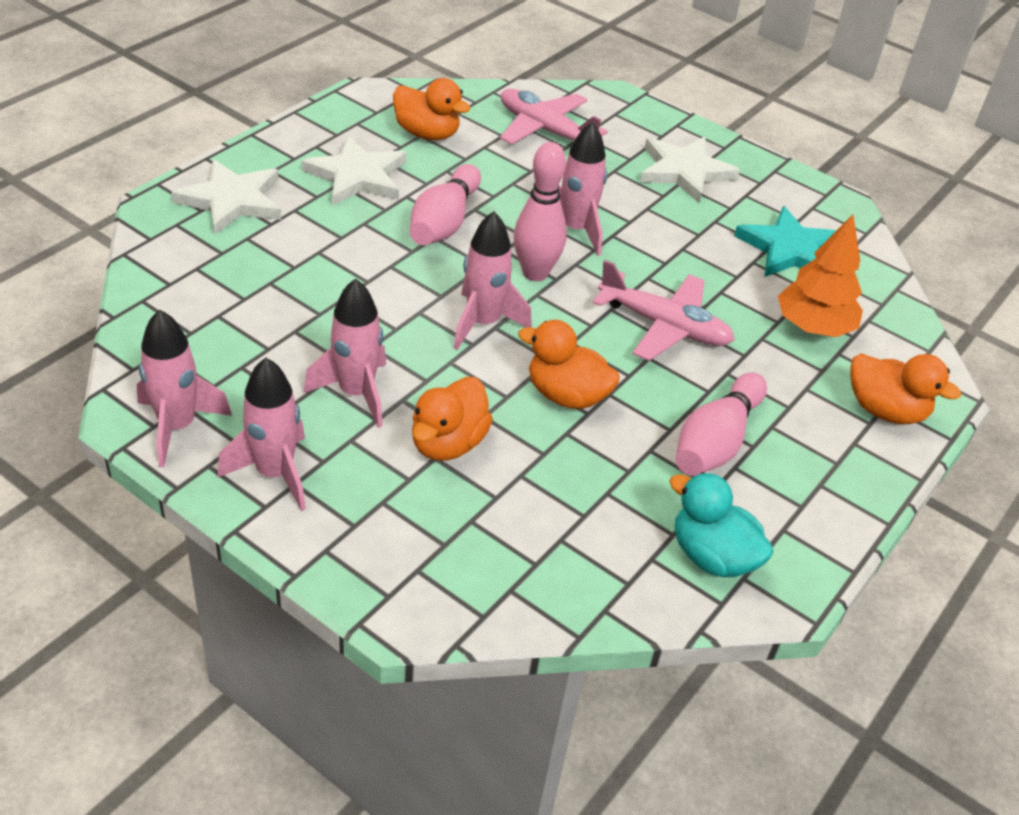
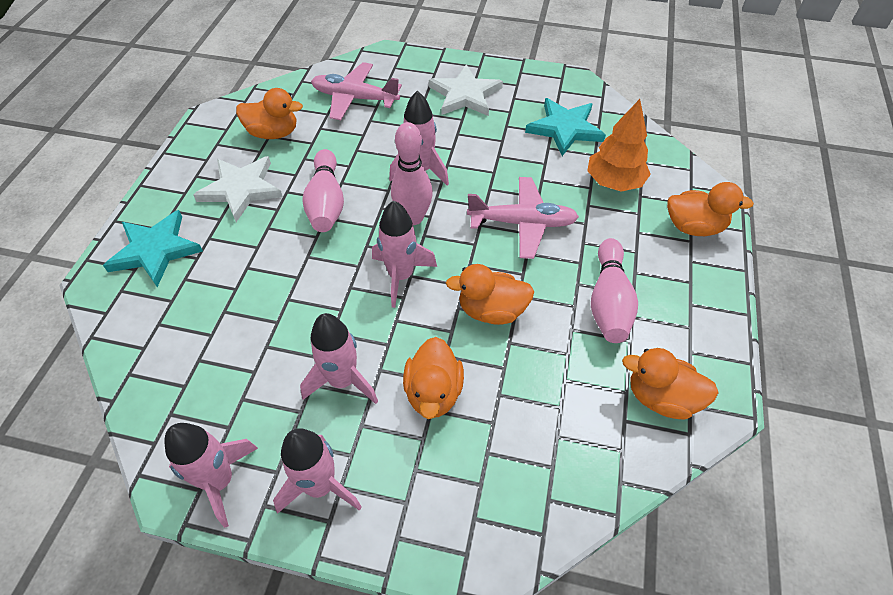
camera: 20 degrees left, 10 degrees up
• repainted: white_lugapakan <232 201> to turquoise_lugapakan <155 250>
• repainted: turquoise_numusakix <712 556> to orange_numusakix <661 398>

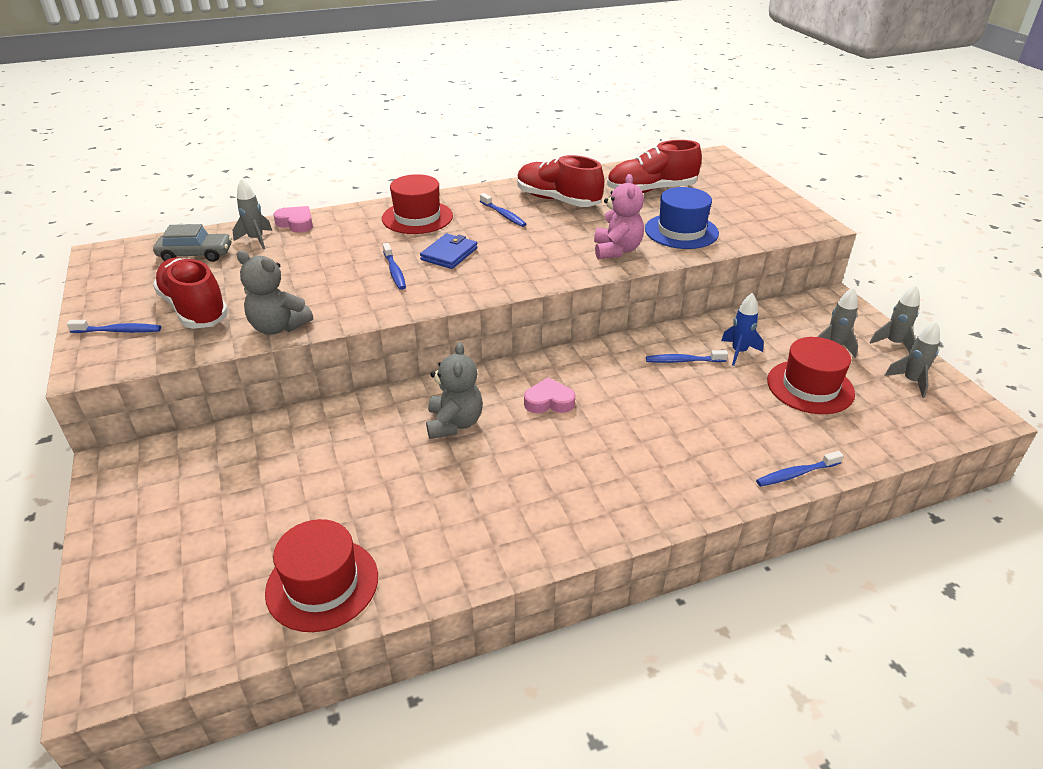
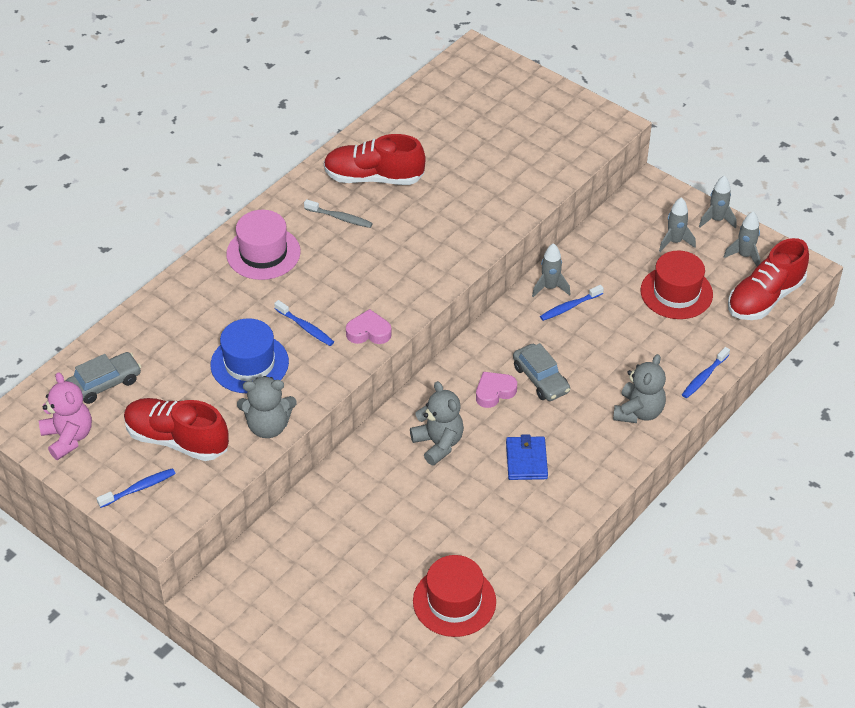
camera: 30 degrees left, 10 degrees up
• shifted: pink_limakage <616 250> to <68 437>
• shifted: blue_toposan <681 231> to <249 363>
• repainted: red_toposan <417 217> to pink_toposan <263 253>
• repainted: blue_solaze <503 215> to grey_solaze <340 218>
• shifted: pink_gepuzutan <296 223> to <368 332>
• shifted: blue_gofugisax <449 254> to <526 460>
• new: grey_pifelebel <540 379>
• shifted: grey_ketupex <256 240> to <550 288>
• new: grey_limakage <638 412>
• shifted: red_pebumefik <651 190> to <765 298>
• gone: blue_ketupex <739 352>

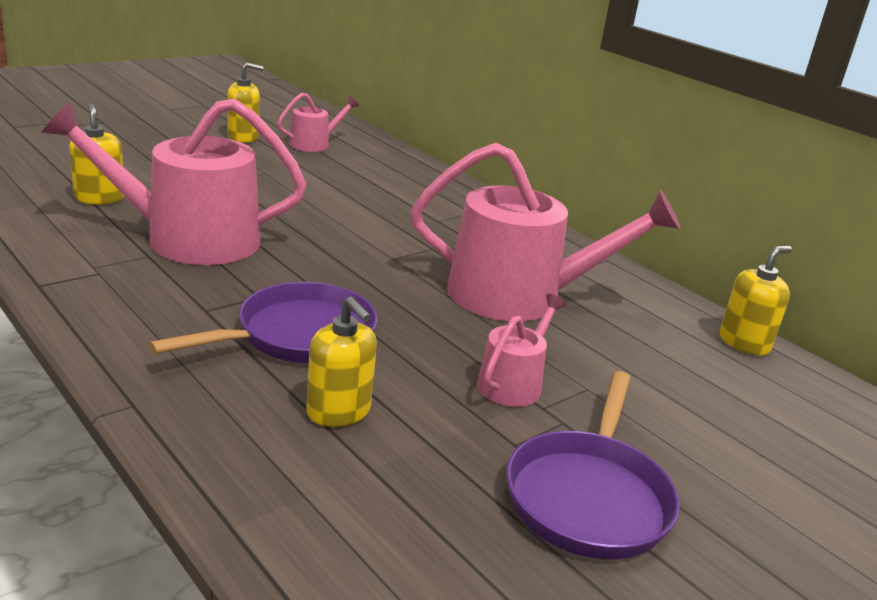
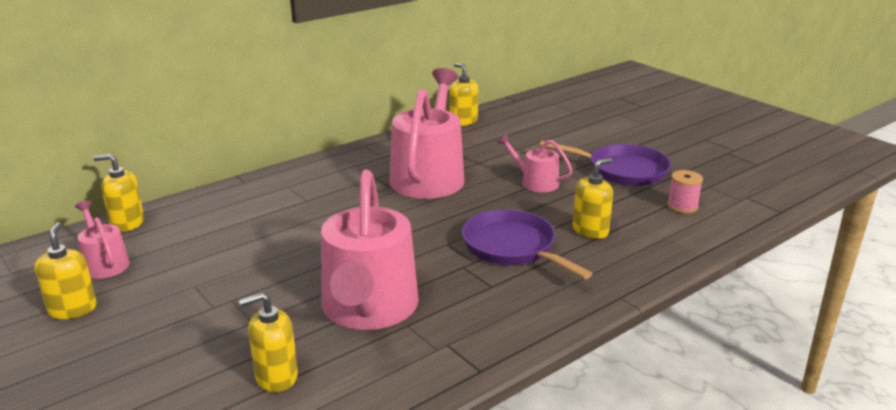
camera: 85 degrees left, 0 degrees up
• new: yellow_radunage <127 223>
• new: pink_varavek <682 206>

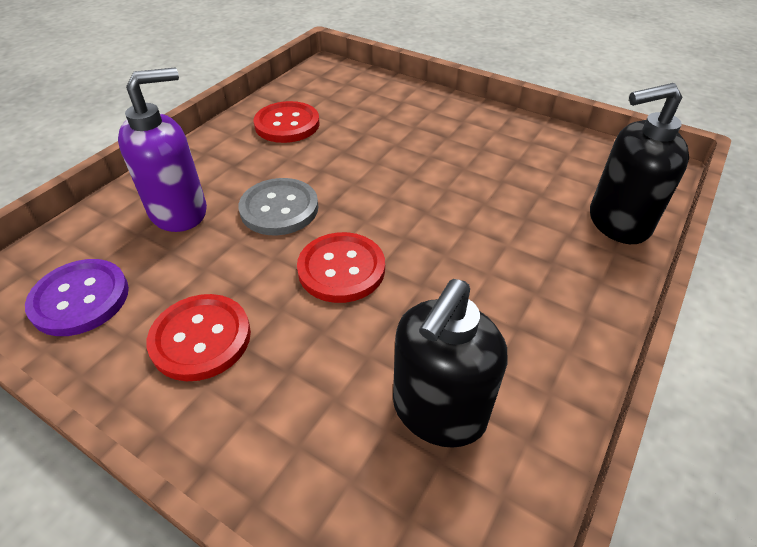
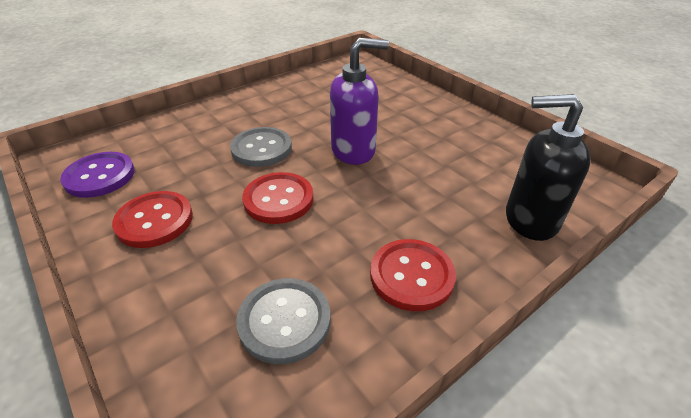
camera: 20 degrees right, 5 degrees down
• swapped: black_radunage <438 412> to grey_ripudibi <284 321>
• shifted: purple_radunage <179 212> to <353 151>
• shifted: red_ripudibi <287 124> to <411 276>

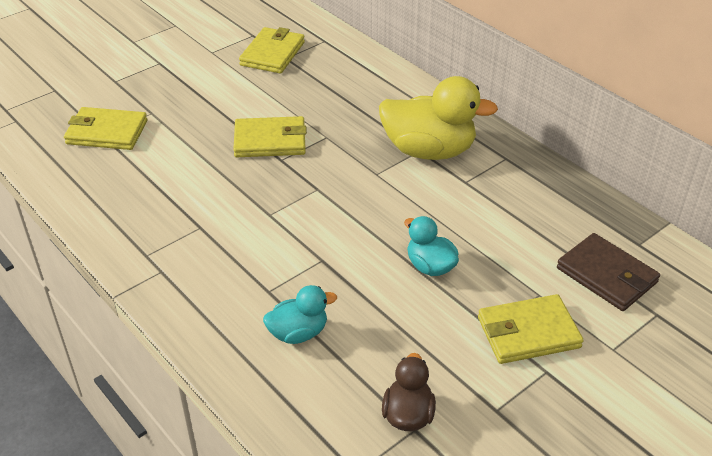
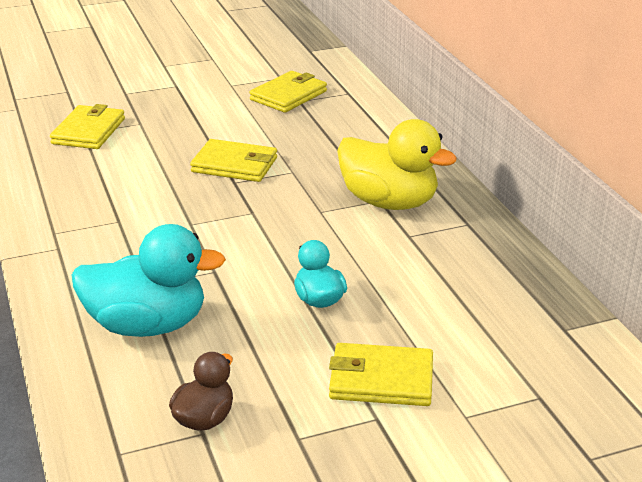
camera: 20 degrees right, 10 degrees down
• rotated: yellow_gofugisax <107 132> = <89 131> 75 degrees clockwise
• scaled: turquoise_numusakix <298 333> = <147 325> x1.87
• gone: brown_gofugisax <607 275>

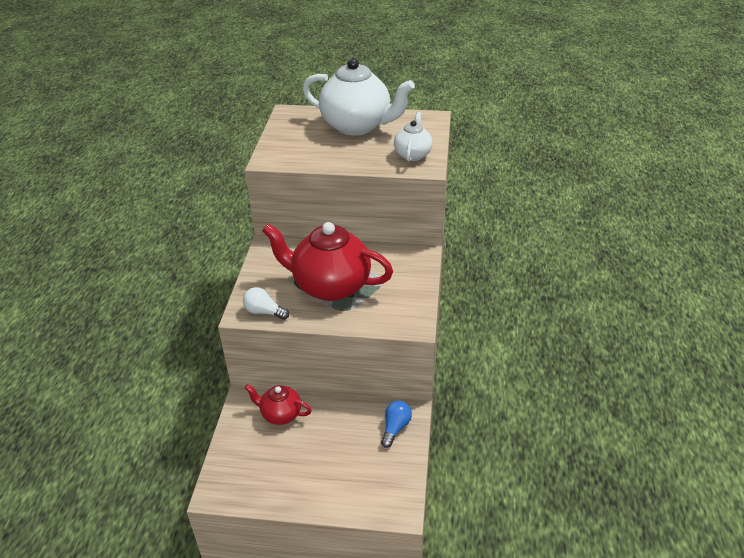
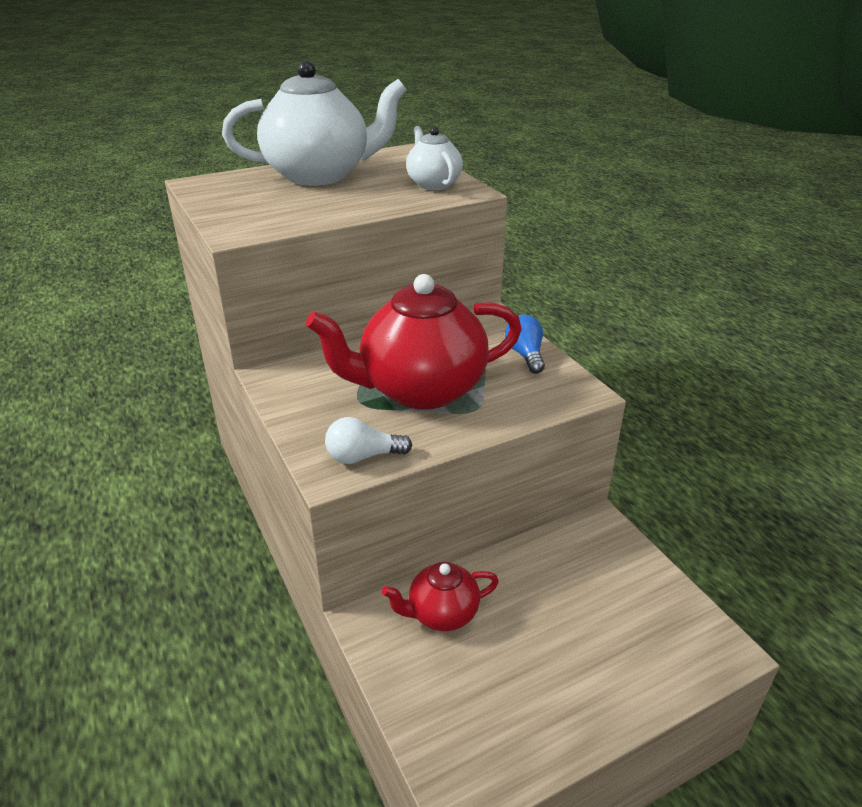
camera: 35 degrees left, 5 degrees down
• shifted: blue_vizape <395 428> to <525 355>

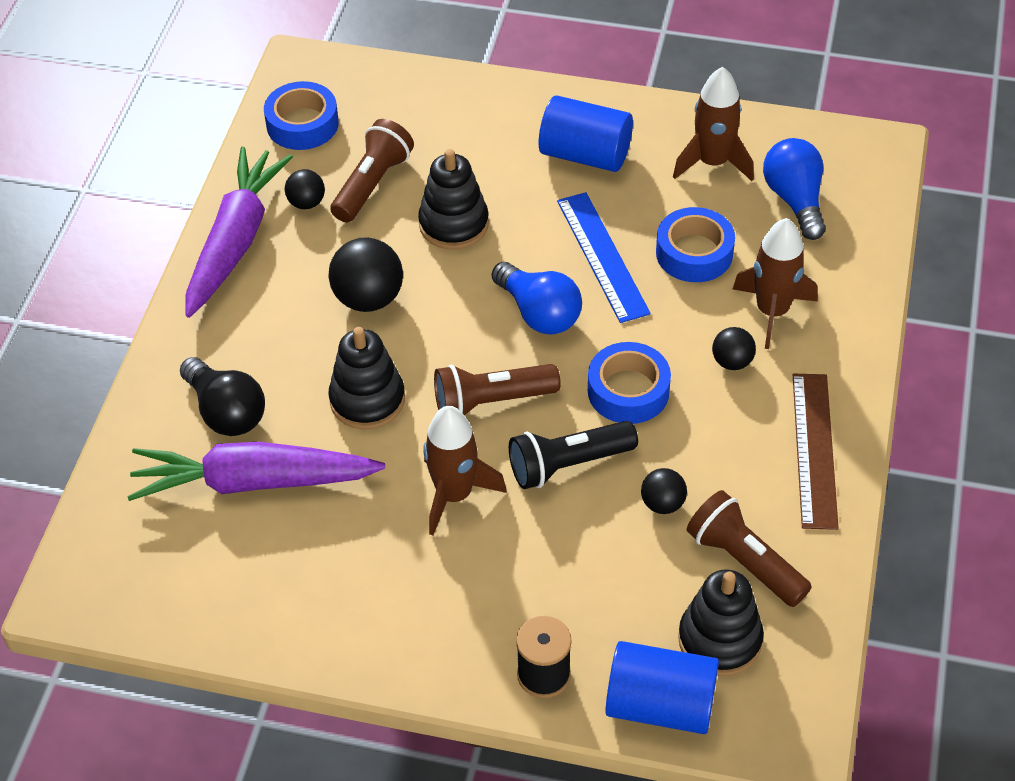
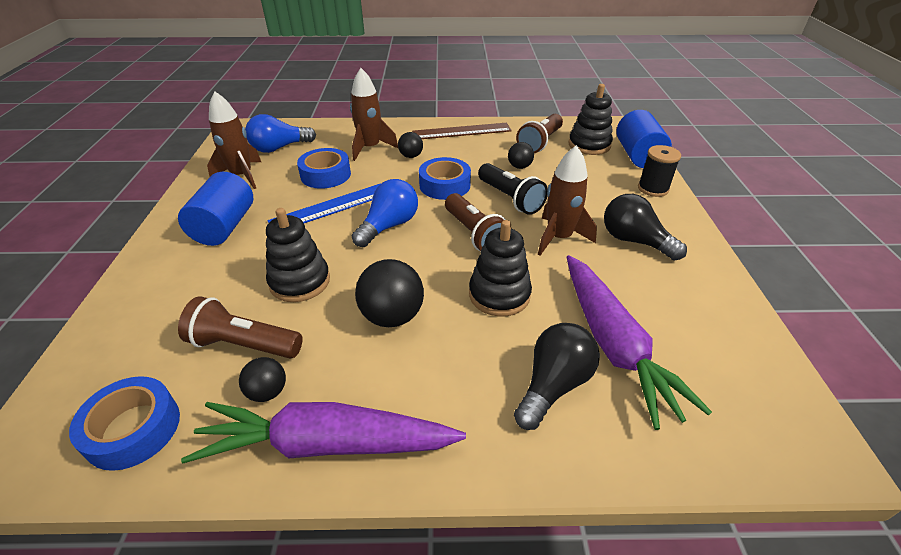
camera: 105 degrees left, 10 degrees down
• new: black_vizape <634 241>

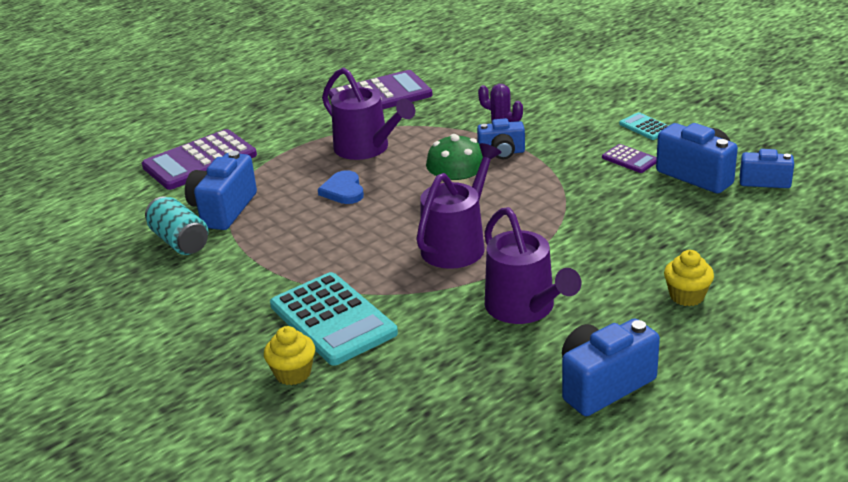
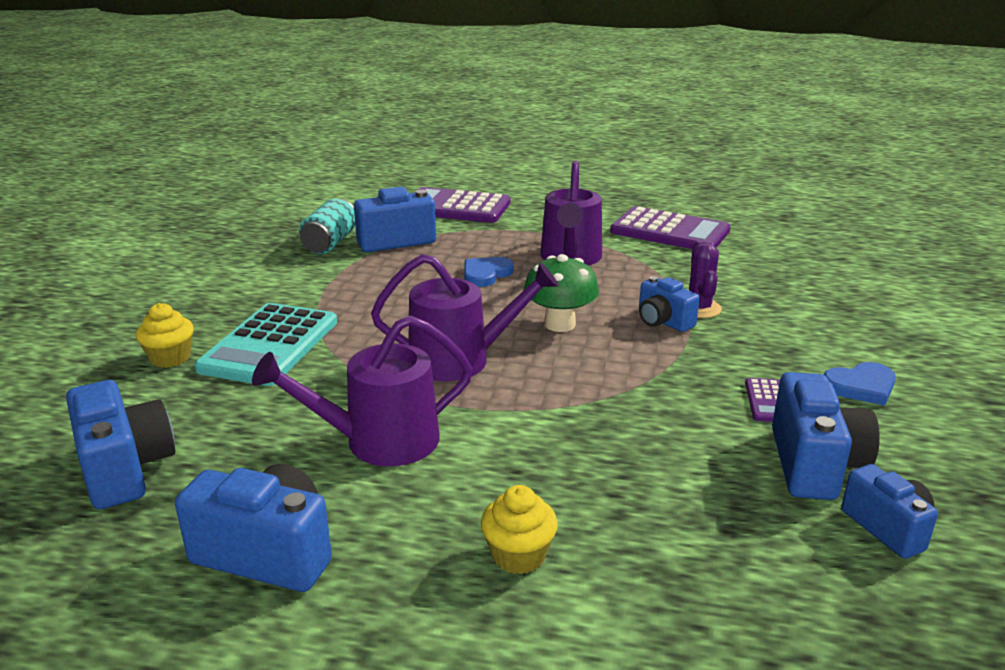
camera: 50 degrees right, 5 degrees down
• new: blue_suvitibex <125 469>
• rotated: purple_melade <524 308> = <380 441> 45 degrees clockwise
• swapped: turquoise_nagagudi <645 127> to blue_gepuzutan <861 386>

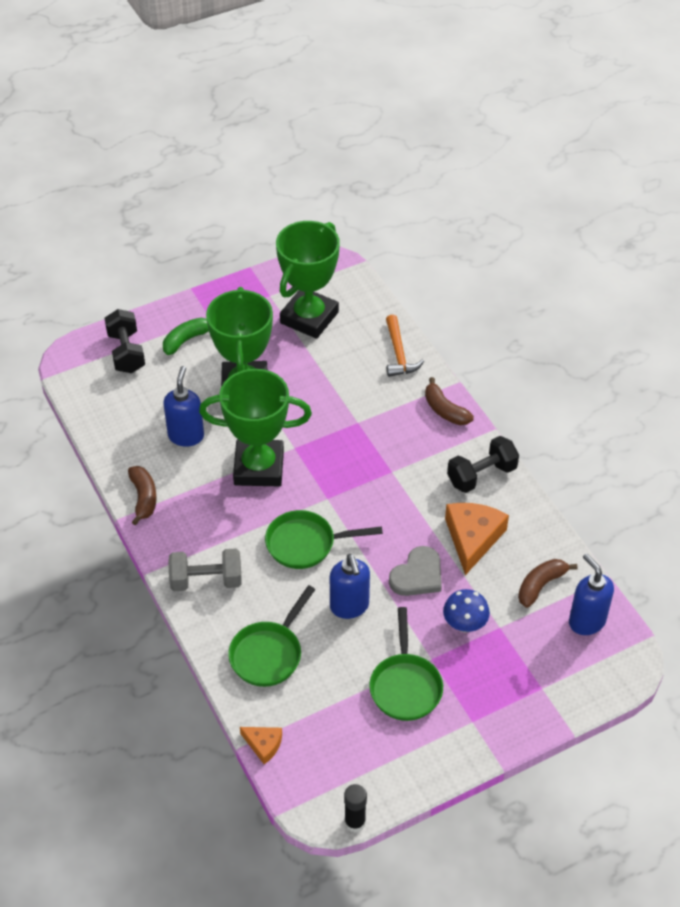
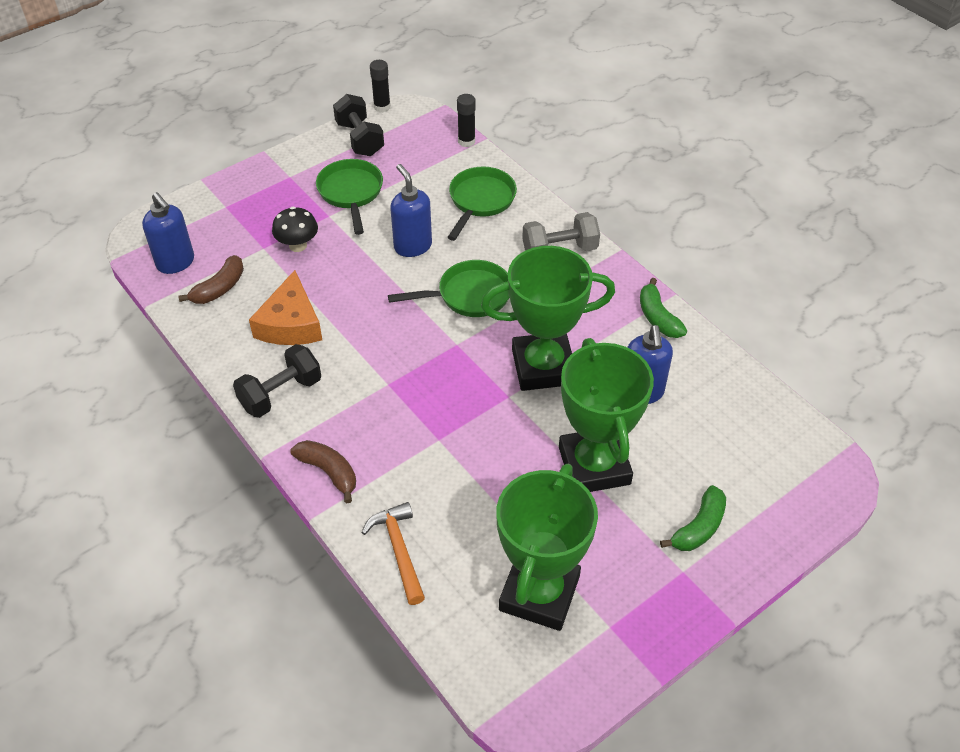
camera: 170 degrees right, 0 degrees up
• repainted: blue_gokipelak <464 624> to black_gokipelak <298 245>
• shifted: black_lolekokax <126 352> to <360 139>
• swapped: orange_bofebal <263 745> to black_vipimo <466 141>
• repainted: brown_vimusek <143 498> to green_vimusek <658 317>
• gone: grey_gepuzutan <417 575>

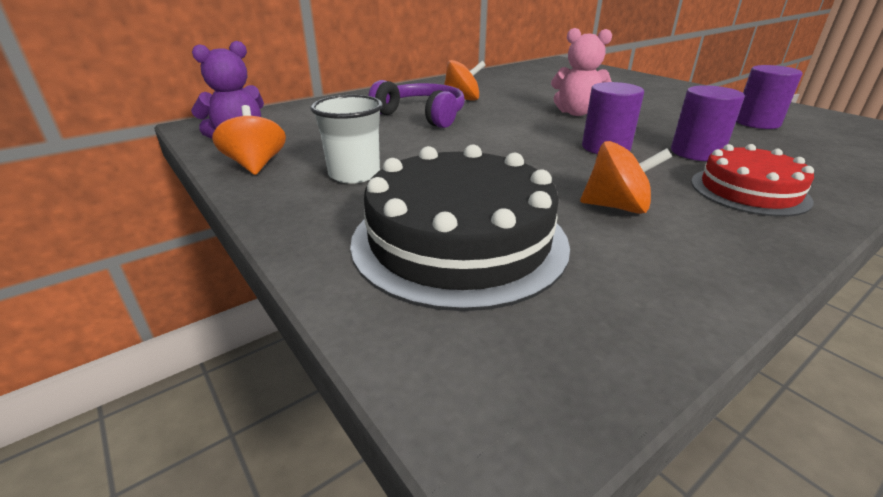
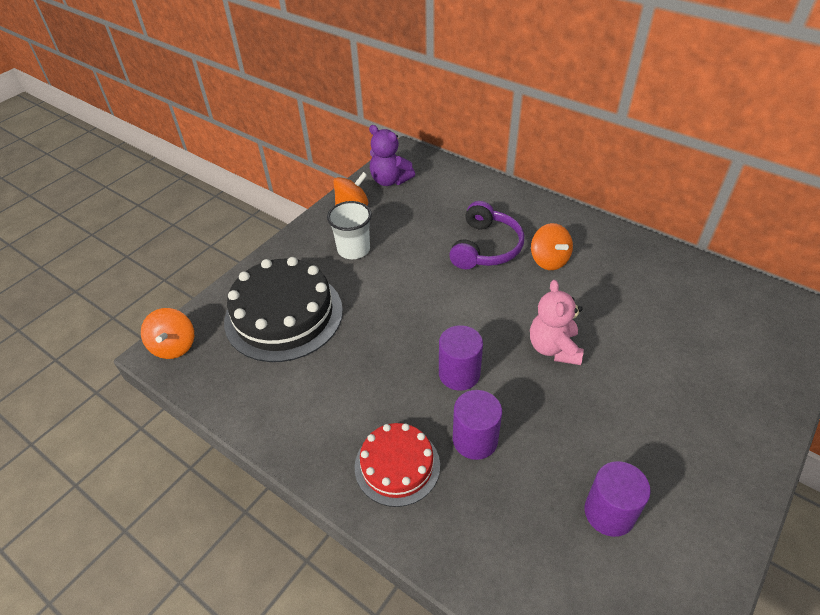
camera: 75 degrees right, 15 degrees up
• shifted: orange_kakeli <616 207> to <174 346>

